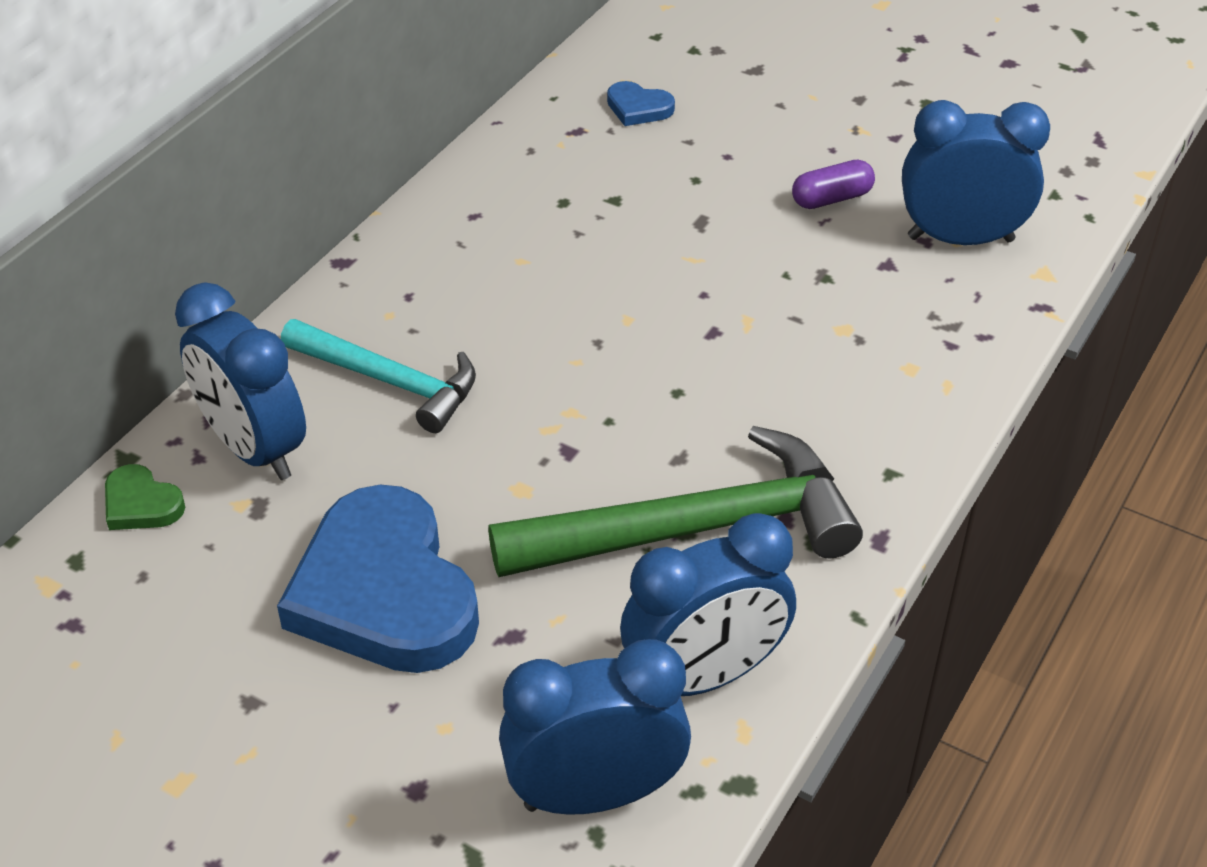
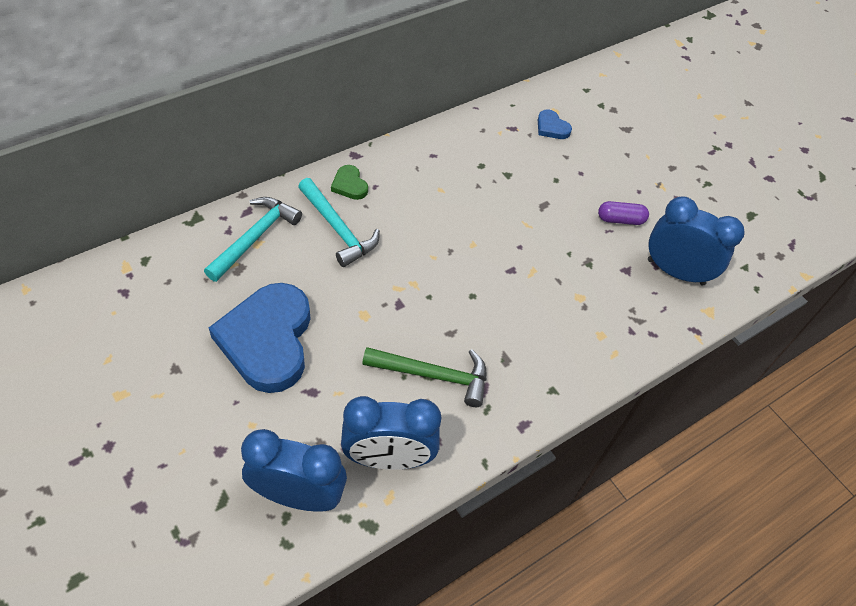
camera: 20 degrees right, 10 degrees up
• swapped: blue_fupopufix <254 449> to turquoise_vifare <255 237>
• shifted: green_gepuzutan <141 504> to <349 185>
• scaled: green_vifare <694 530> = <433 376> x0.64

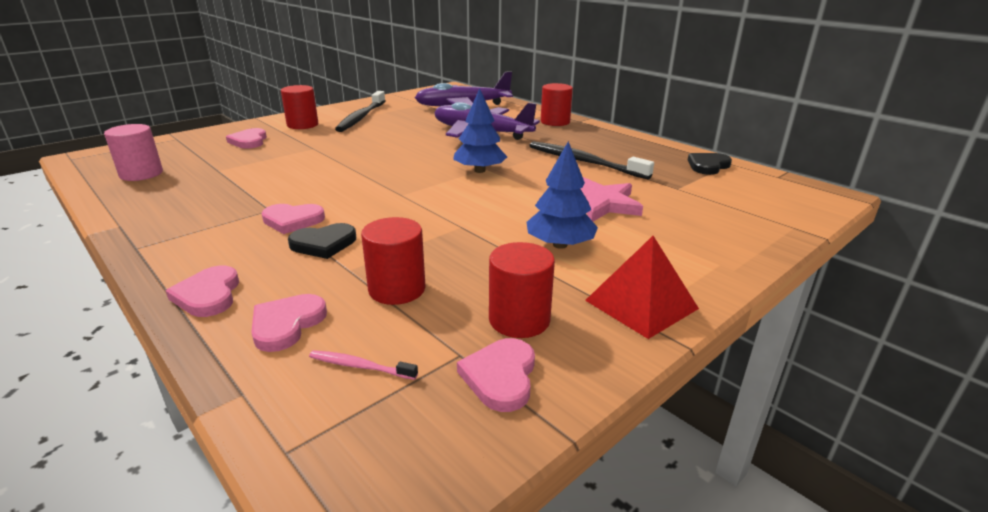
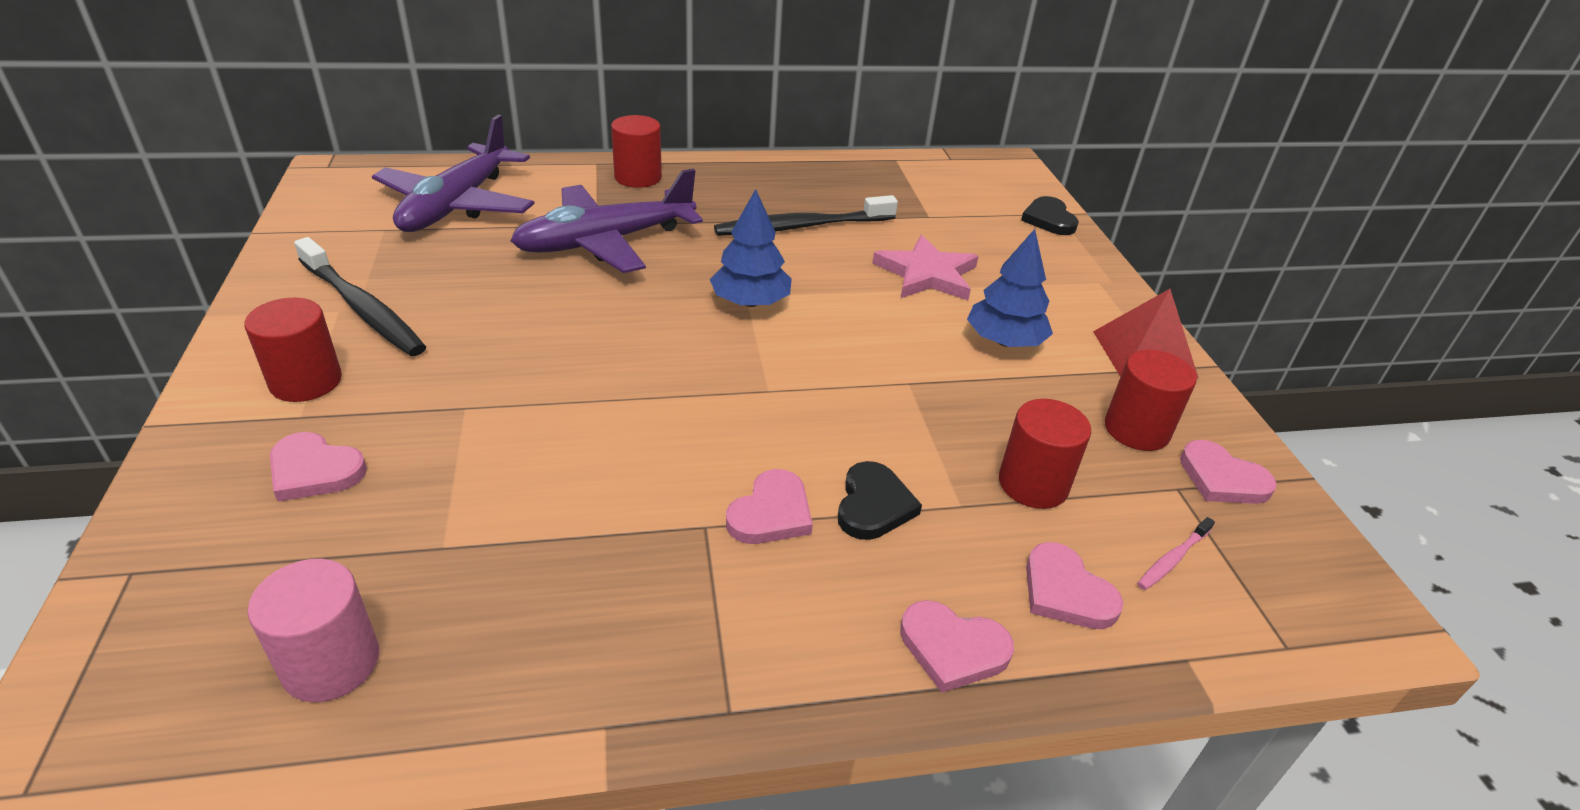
camera: 60 degrees left, 10 degrees up
• shifted: black_gepuzutan <708 166> to <1049 219>

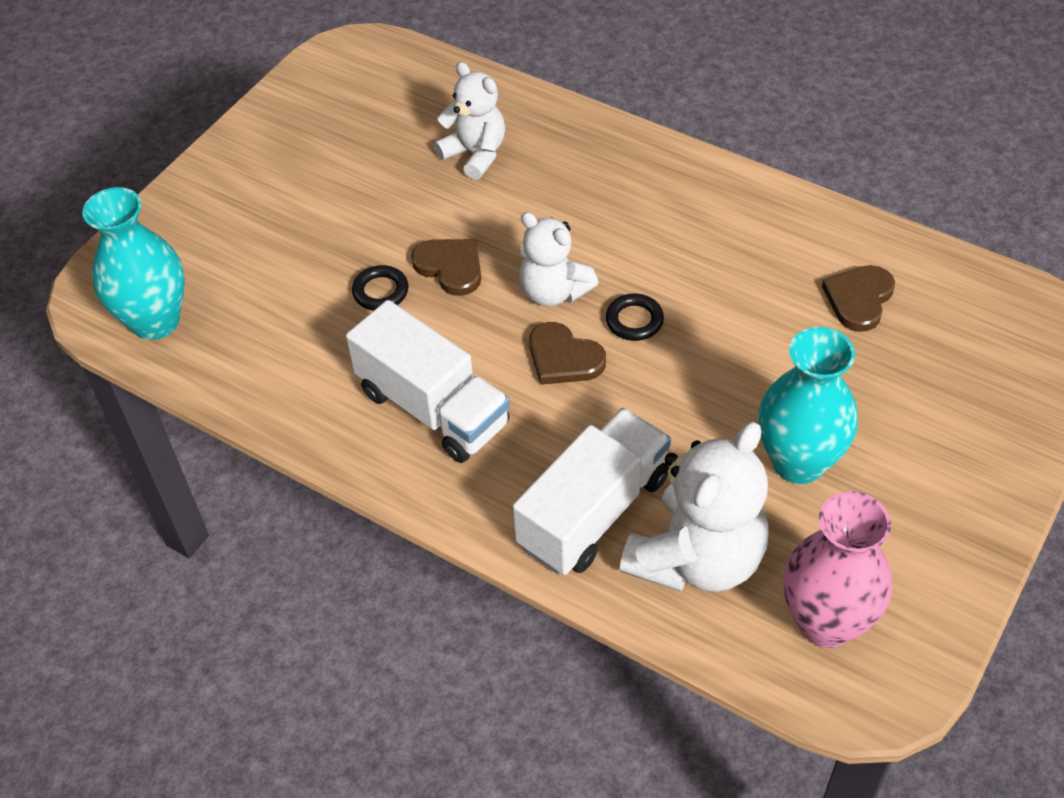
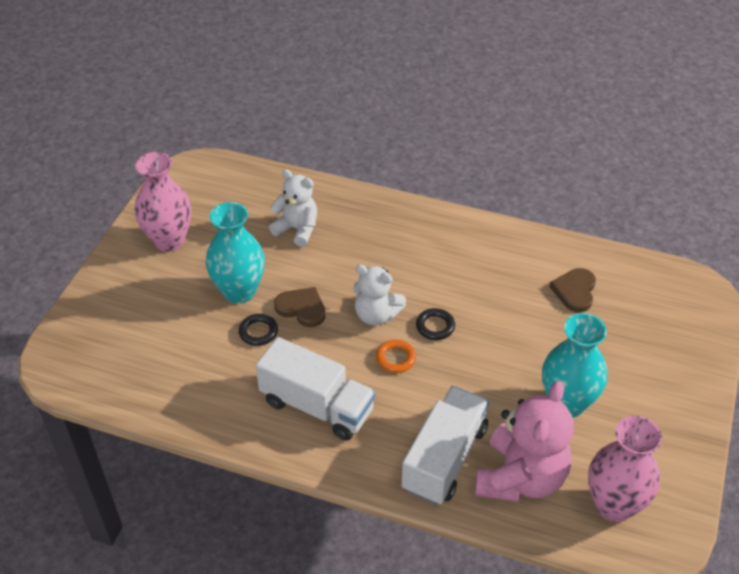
camera: 15 degrees left, 5 degrees down
• new: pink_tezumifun <169 240>
• shifted: turquoise_tezumifun <155 321> to <239 291>
• swapped: brown_gepuzutan <563 358> to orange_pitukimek <395 358>
• repainted: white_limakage <697 558> to pink_limakage <520 478>

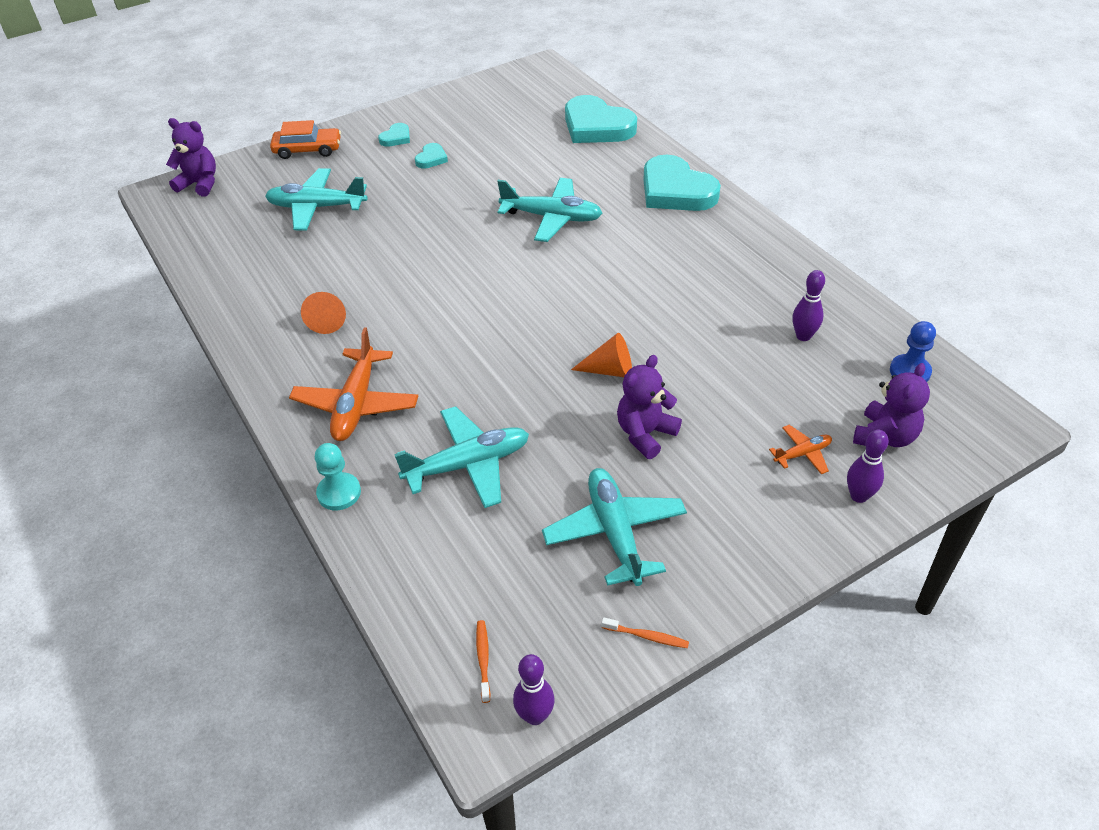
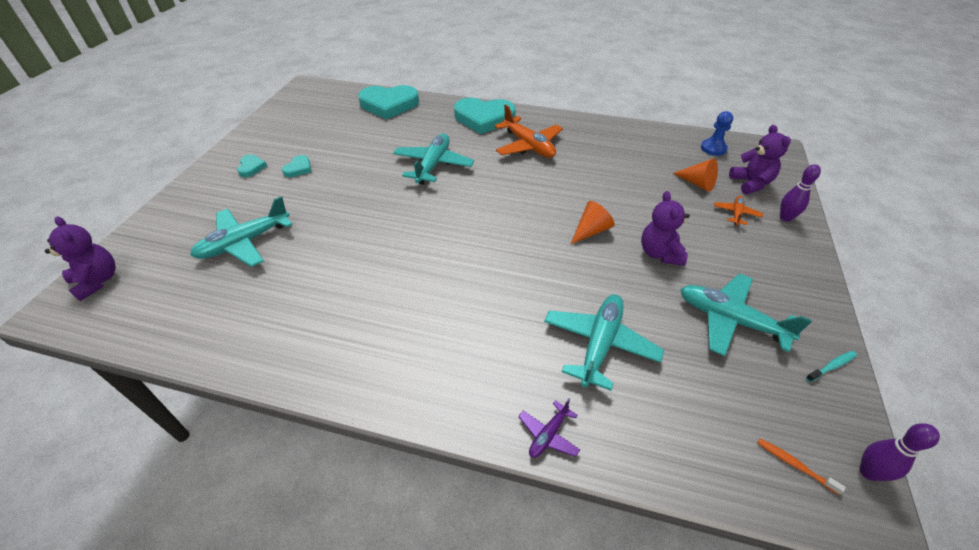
camera: 45 degrees left, 0 degrees up
• rotated: purple_limakage <200 184> = <97 281> 75 degrees clockwise
• rotated: turquoise_gepuzutan <431 158> = <298 168> 45 degrees clockwise
• rotated: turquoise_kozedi <552 218> = <433 165> 45 degrees counterclockwise
• shifted: orange_kozedi <356 404> to <528 146>
• swapped: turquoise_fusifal <339 493> to purple_kozedi <548 435>
• shifted: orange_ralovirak <327 319> to <697 183>
• repainted: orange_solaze <646 636> to turquoise_solaze <831 366>
• gone: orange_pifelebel <308 150>
• gone: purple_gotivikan <803 336>

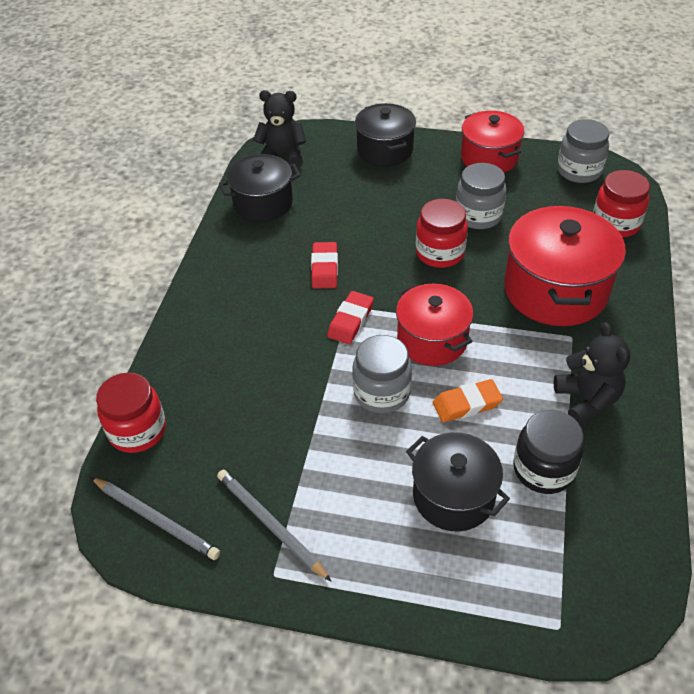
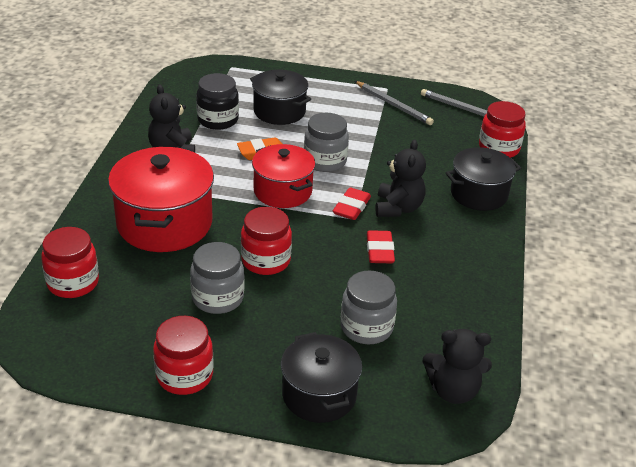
camera: 175 degrees right, 10 degrees down
• swapped: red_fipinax <489 158> to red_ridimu <184 375>
• shifted: grey_ridimu <579 171> to <366 327>
• new: black_limakage <398 208>
• shifted: black_fipinax <263 203> to <479 194>

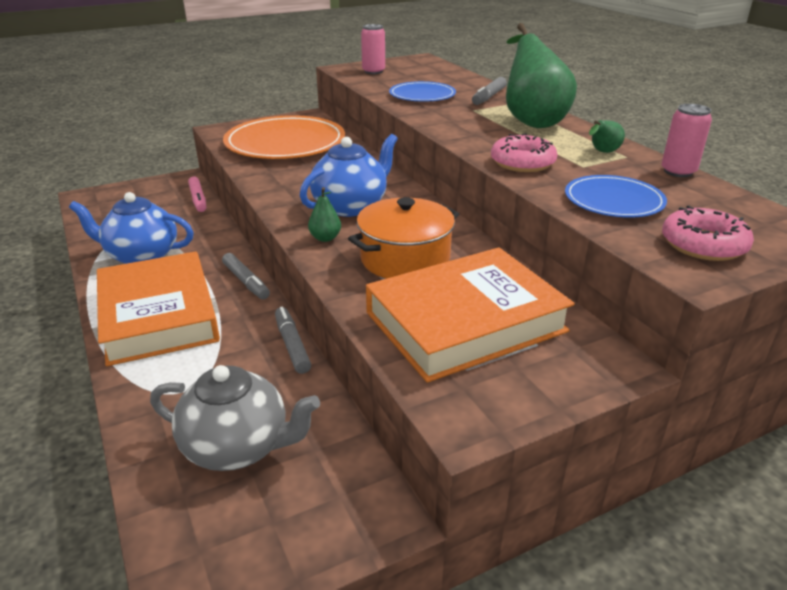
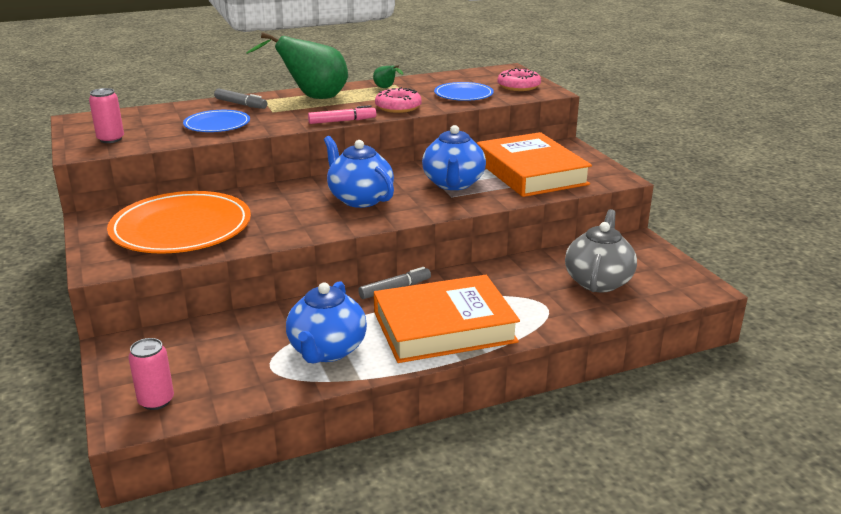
camera: 85 degrees left, 5 degrees down
• shifted: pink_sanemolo <678 171> to <156 401>
• shifted: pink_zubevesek <198 199> to <342 121>
• swapped: orange_fipinax <405 259> to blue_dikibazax <453 184>
• gone: grey_zubevesek <292 345>
• gone: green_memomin <325 238>

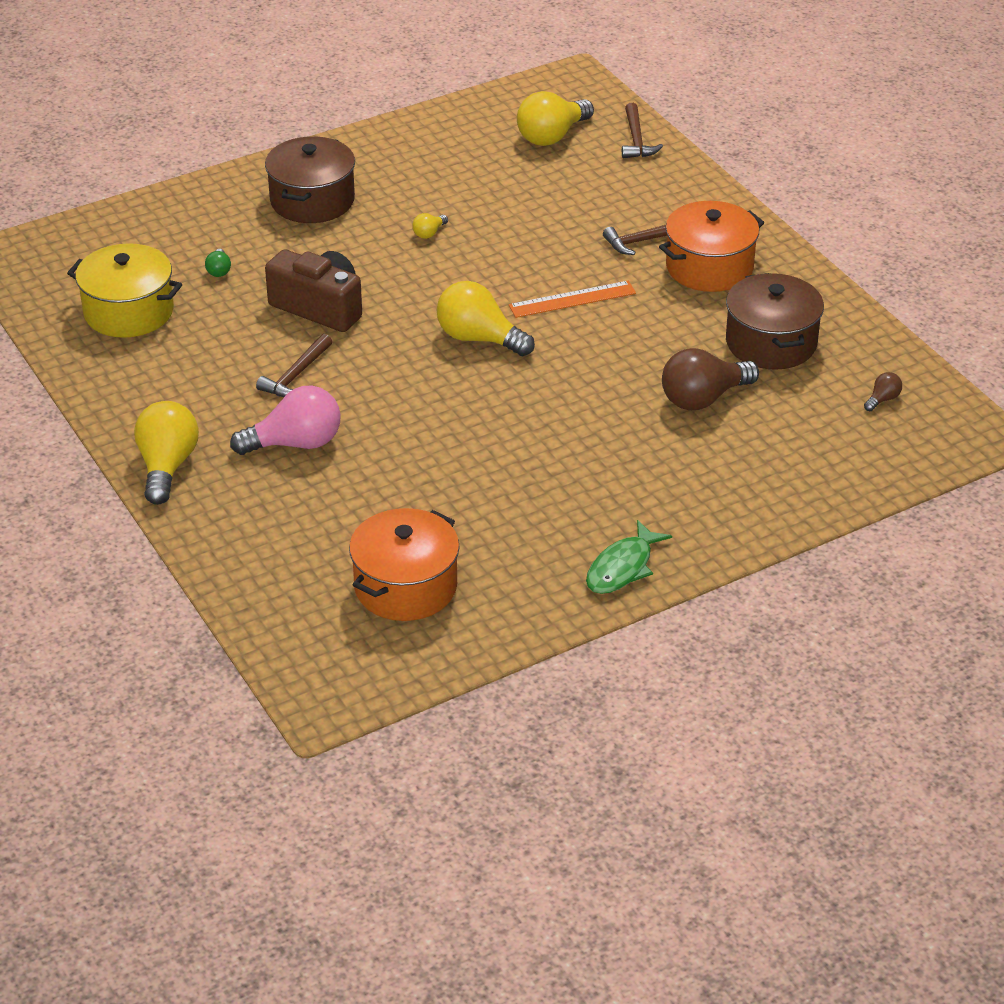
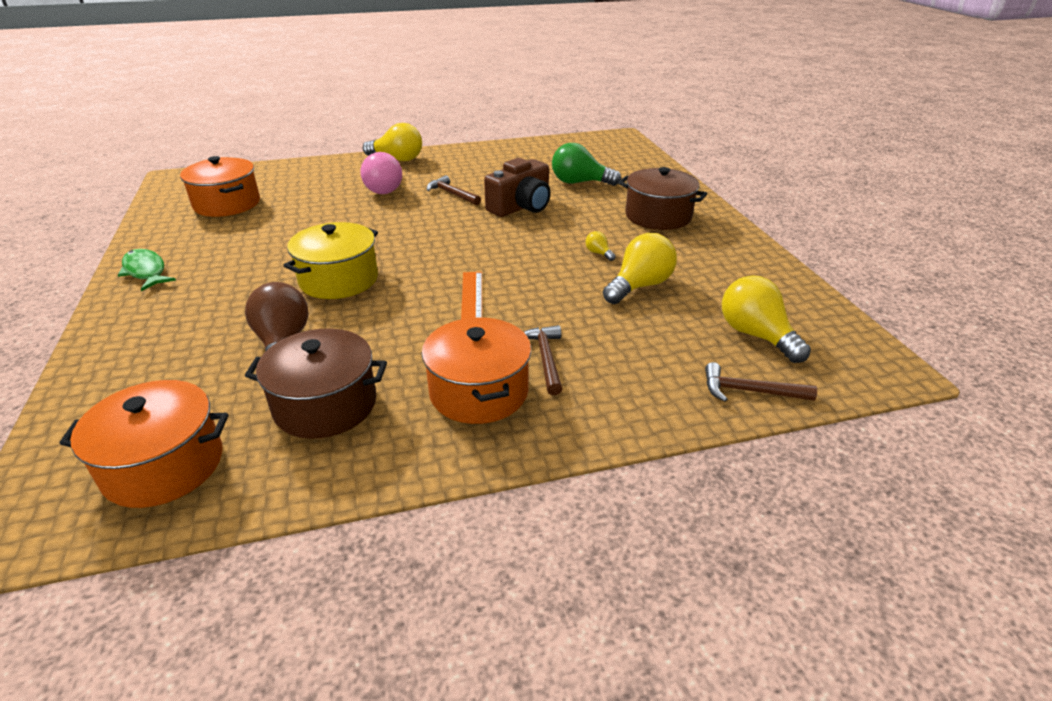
camera: 105 degrees right, 5 degrees down
• swapped: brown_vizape <882 399> to orange_fipinax <164 465>
• shifted: yellow_fipinax <129 312> to <339 279>
• scaled: green_vizape <219 270> = <580 182> x2.23
• shifted: yellow_vizape <479 339> to <639 286>

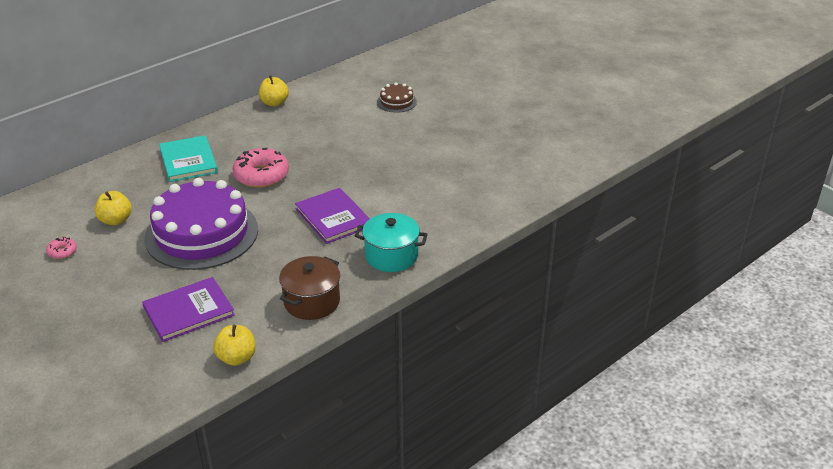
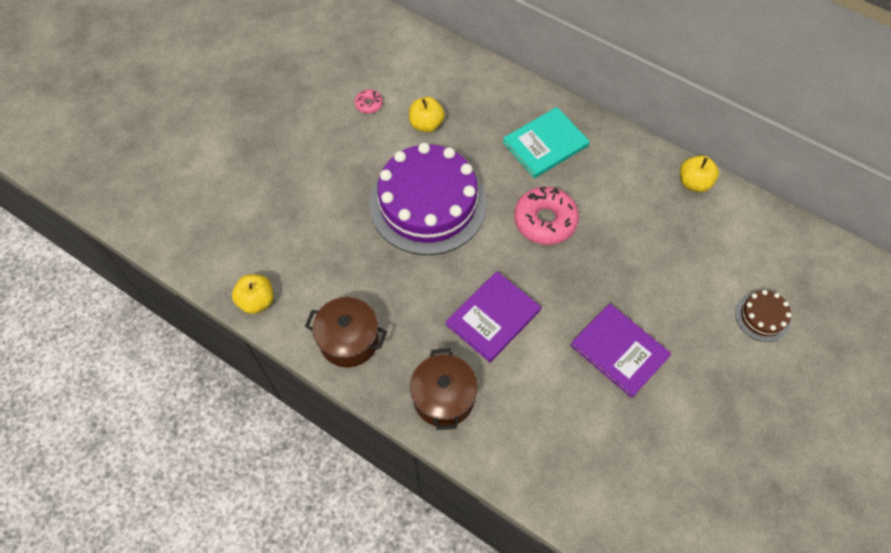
camera: 75 degrees right, 25 degrees up
• repainted: turquoise_fipinax <391 256> to brown_fipinax <443 398>
• shifted: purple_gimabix <189 311> to <619 351>

